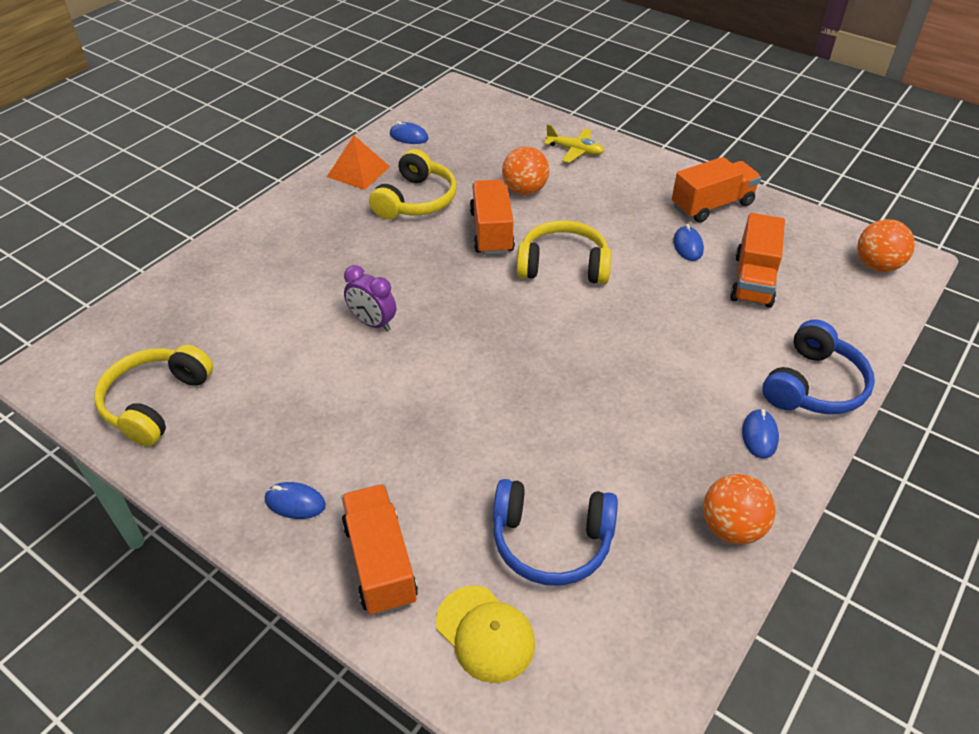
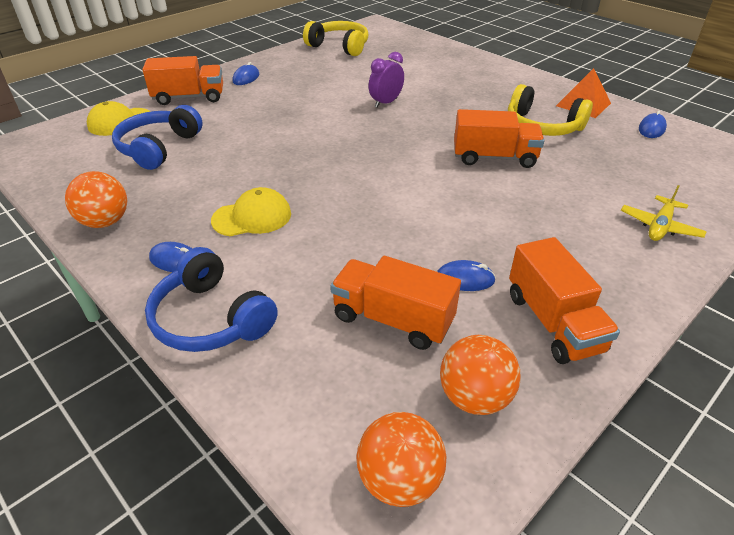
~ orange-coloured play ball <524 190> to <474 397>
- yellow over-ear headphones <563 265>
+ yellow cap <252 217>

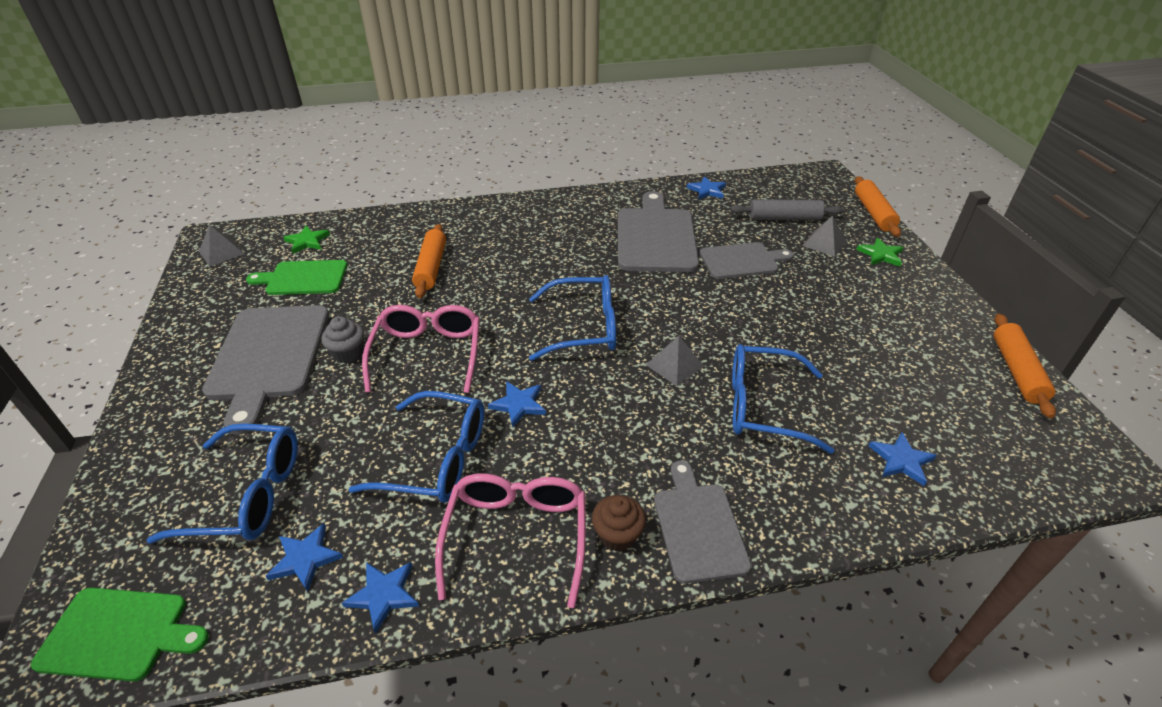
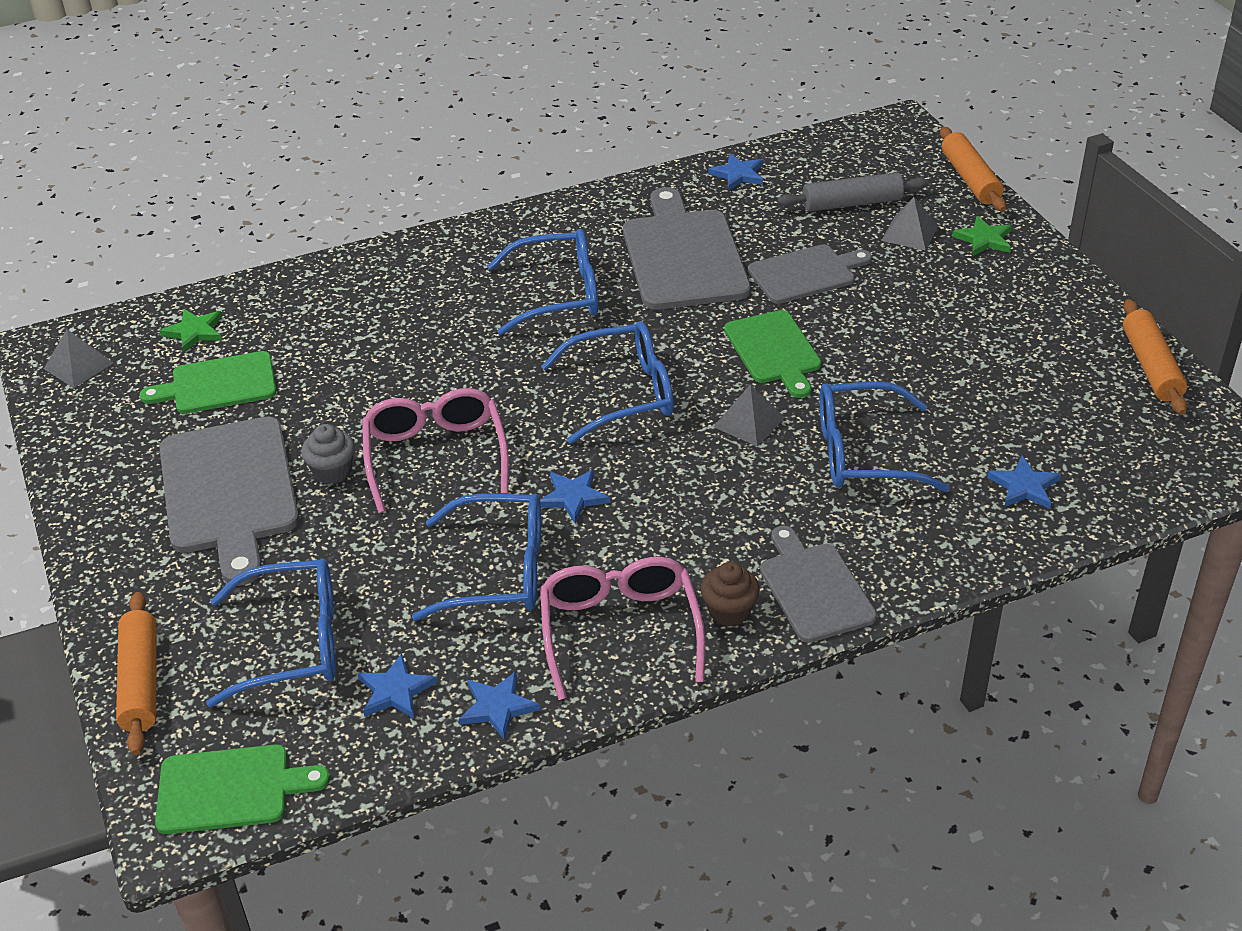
~ orange-coloured pastry roller <431 267> to <141 682>
+ blue spectacles <557 294>
+ leaf-green cutting board <774 350>

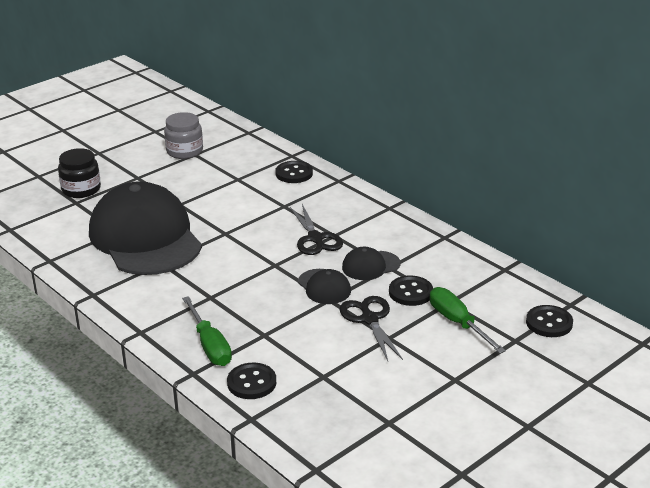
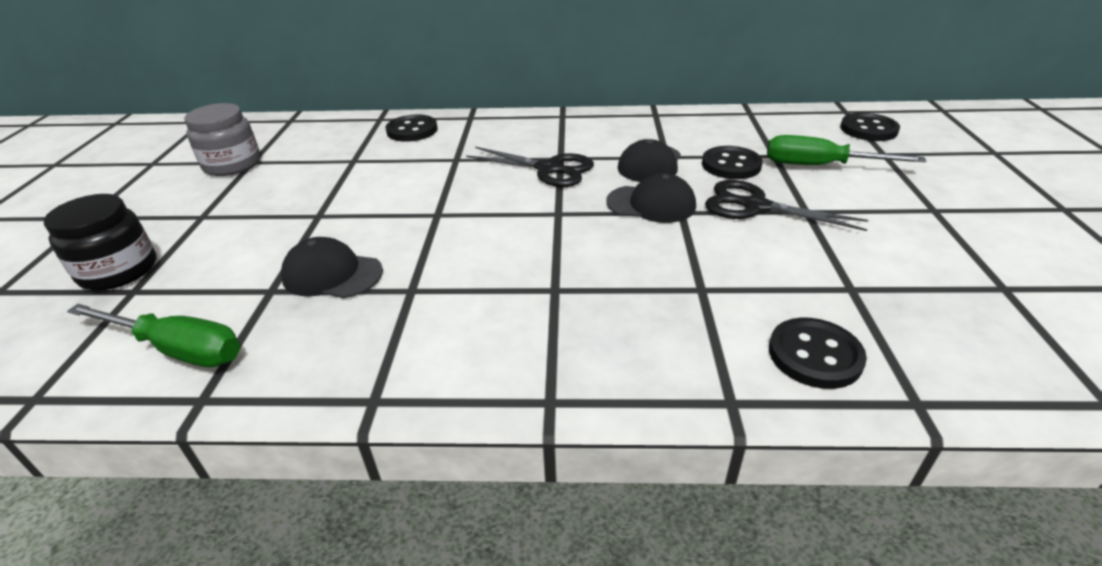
~ ebony cap <145 237> = <332 274> x0.41
~ leaf-green screwdriver <210 345> to <177 349>

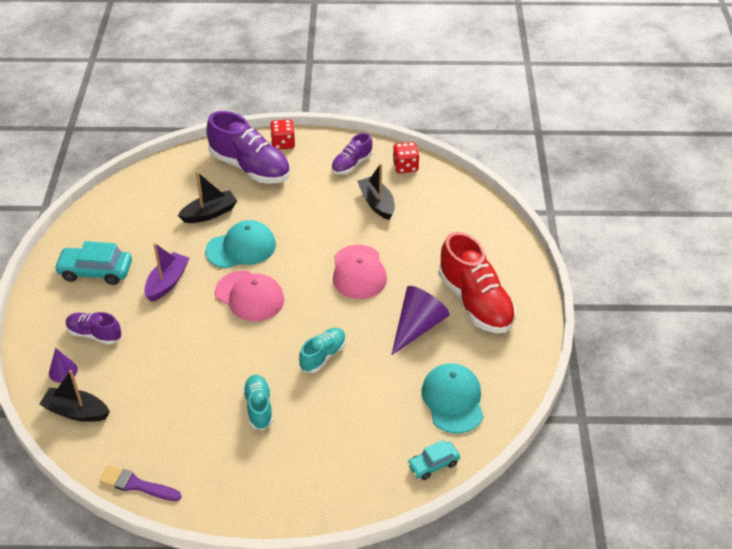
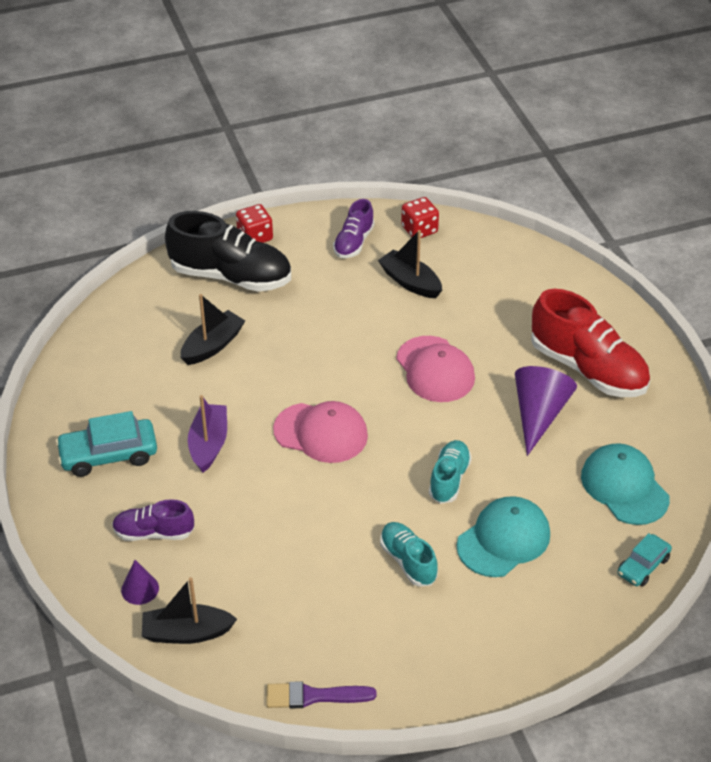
~ teal cap <241 248> to <503 539>
~ royal purple shoe <250 167> to ebony shoe <231 276>

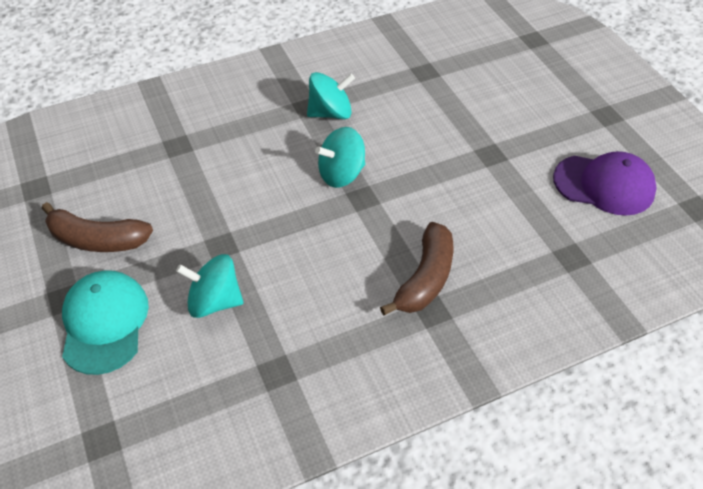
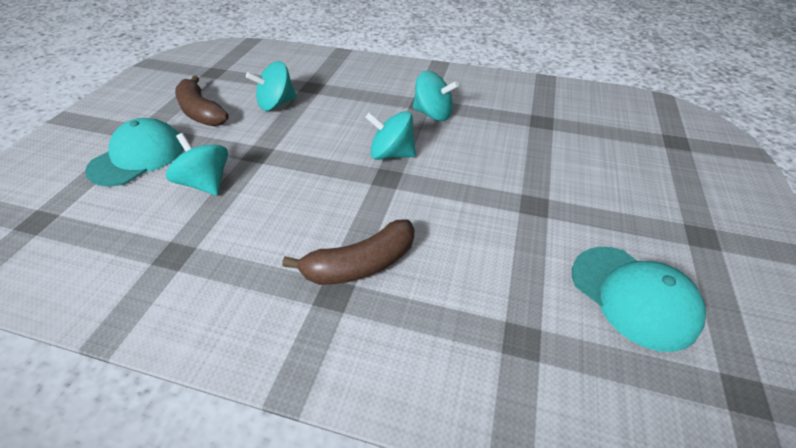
~ royal purple cap <604 185> to teal cap <633 296>
+ teal whirligig <276 104>

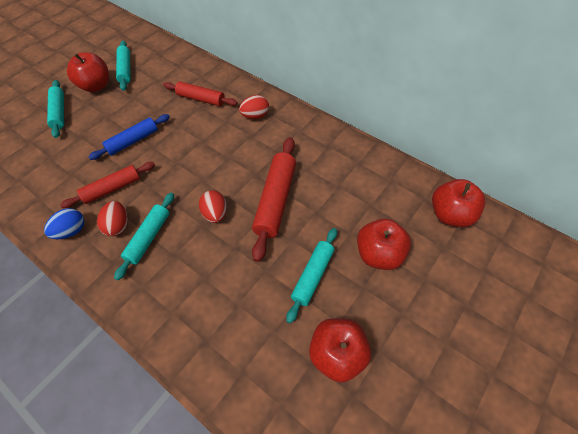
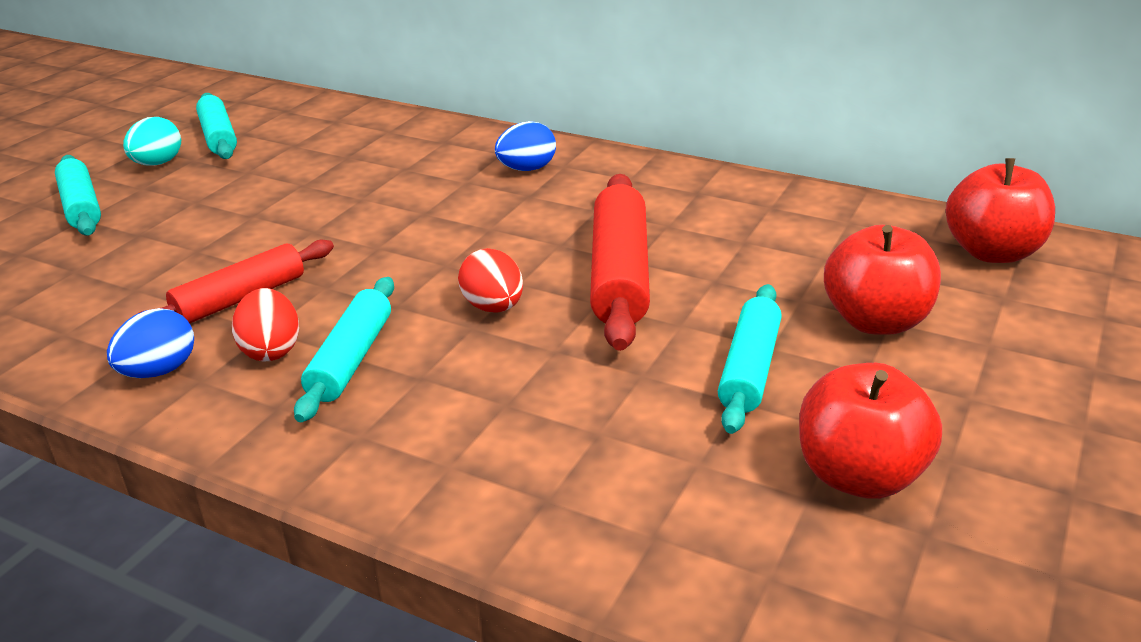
~ red apple fruit <96 86> to teal egg shape <158 163>
- blue pastry roller <133 141>
- red pastry roller <201 99>
~ red egg shape <255 116> to blue egg shape <527 169>

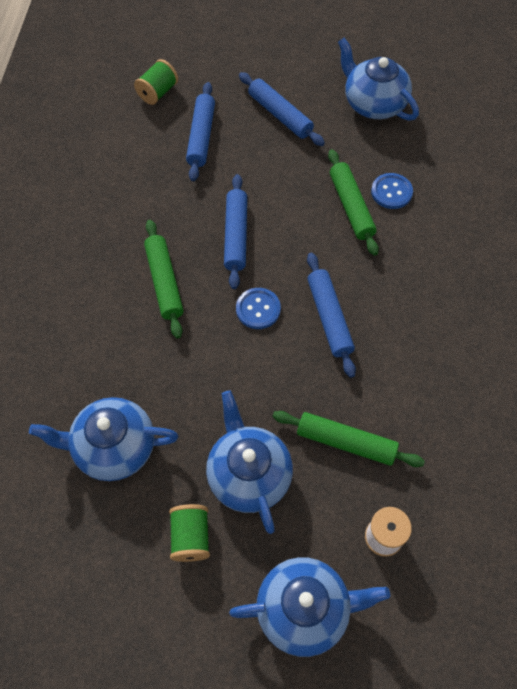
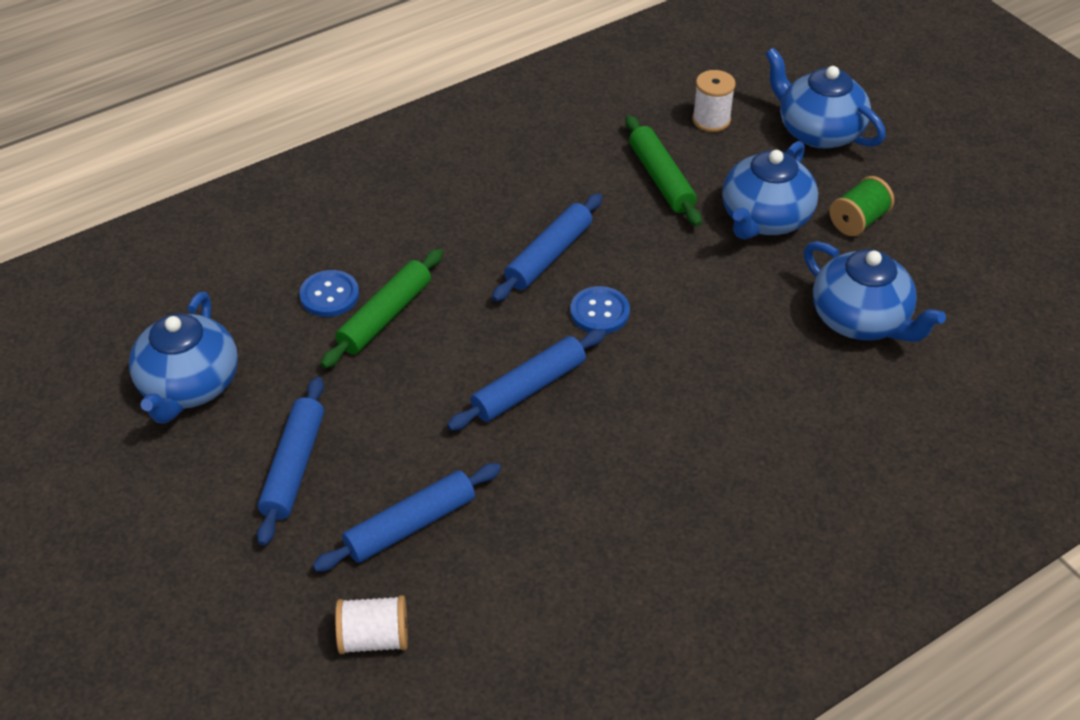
~ leaf-green reel of thread <158 92> to snow-white reel of thread <374 638>
- leaf-green pastry roller <164 282>

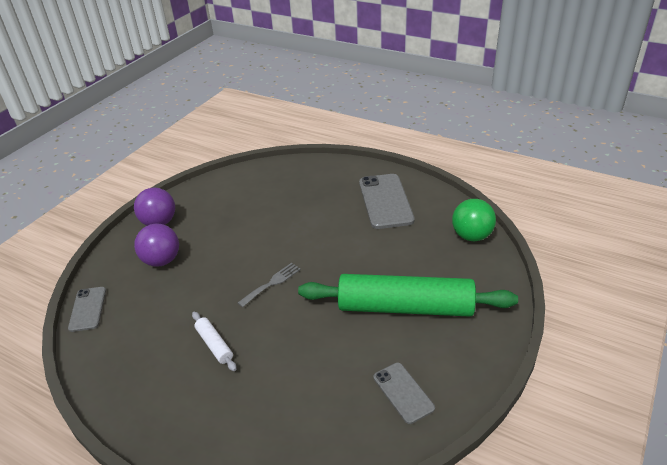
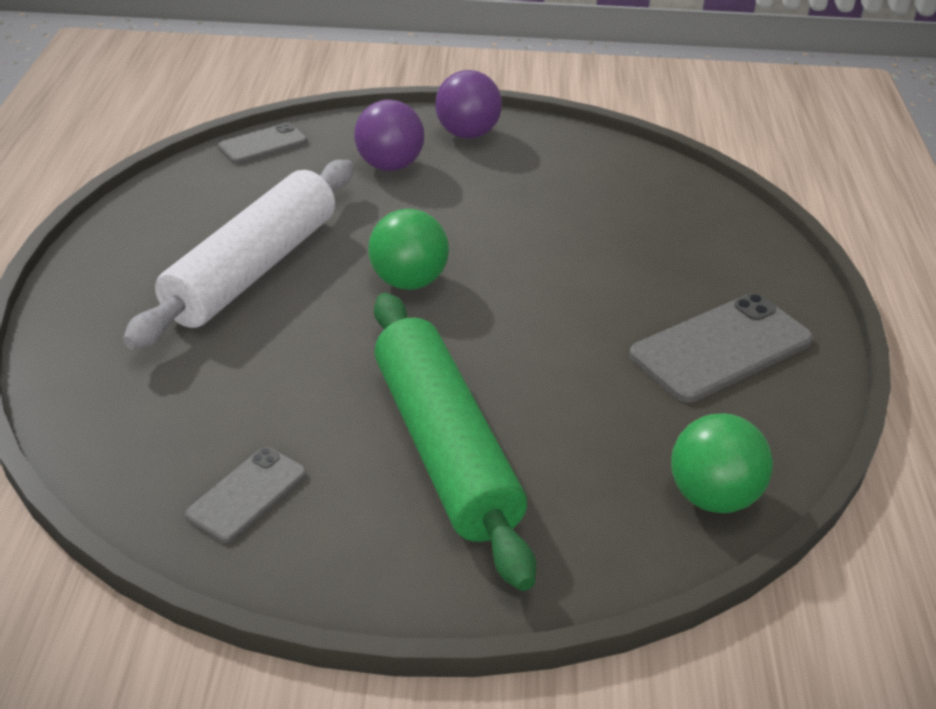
~ snow-white pastry roller <214 345> = <253 269> x2.44
~ gray fork <272 283> to leaf-green play ball <408 281>

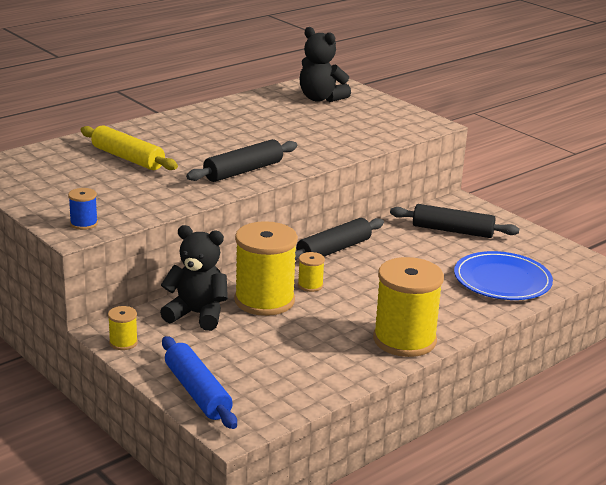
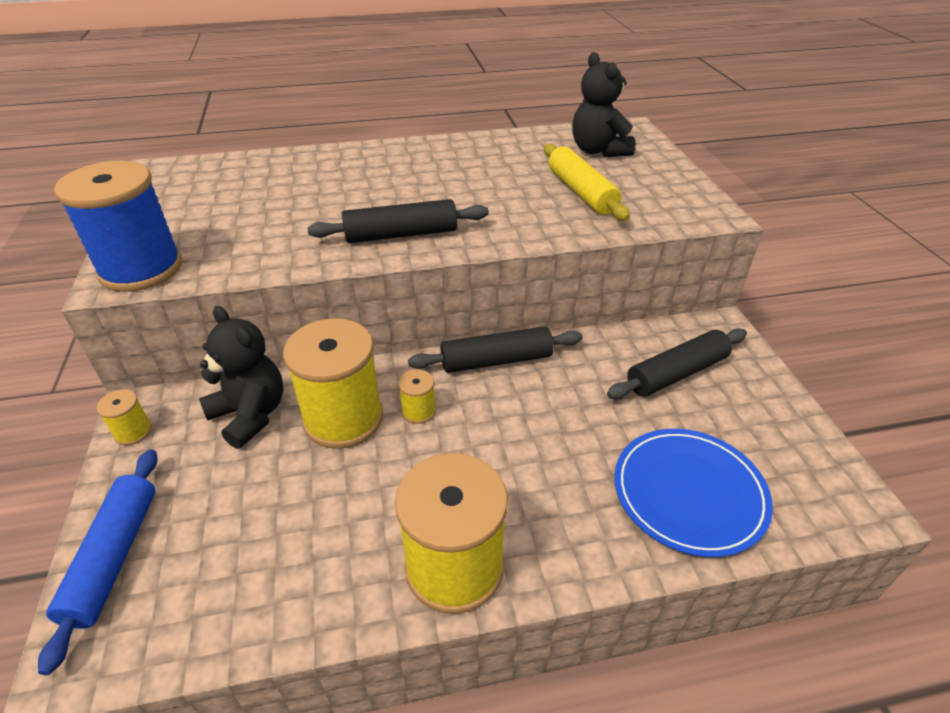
~ blue reel of thread <84 223> = <141 269> x2.29
~ yellow pastry roller <128 158> to <581 192>
~ ebony pastry roller <452 231> = <676 373> 75 degrees counterclockwise

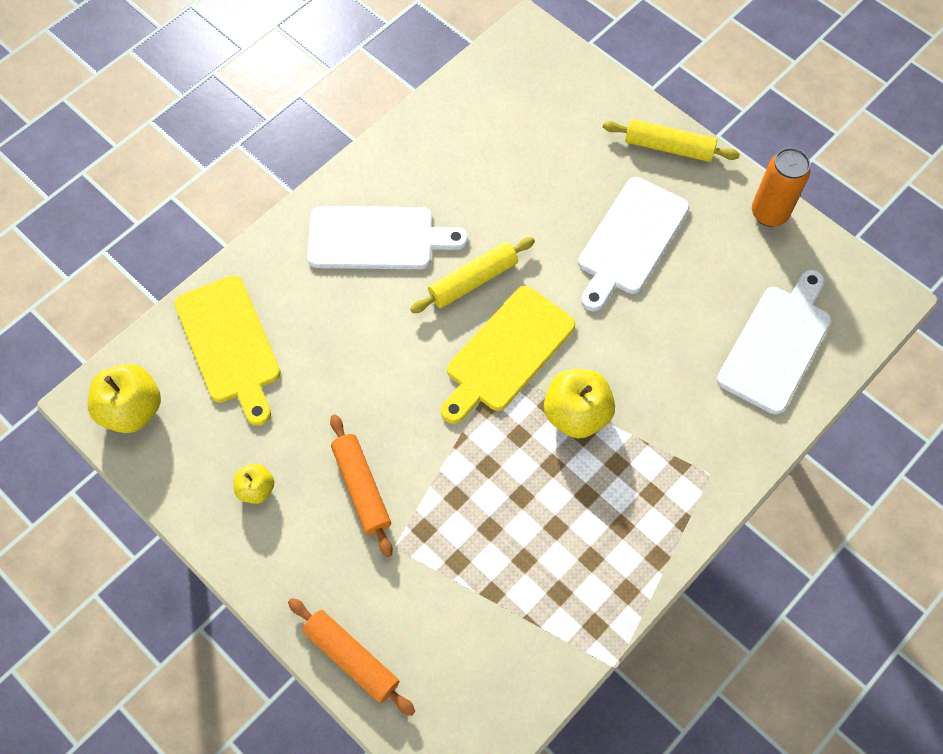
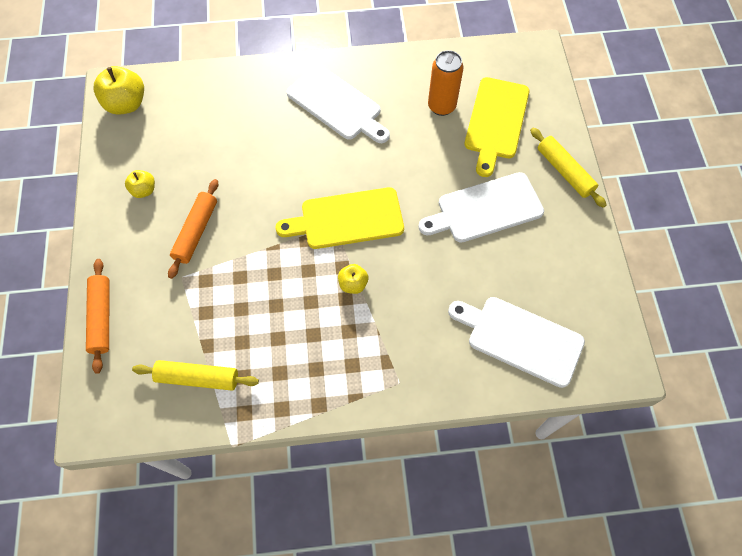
~ yellow cutting board <230 344> to <496 122>
~ yellow pastry roller <473 281> to <198 378>
~ yellow apple fruit <576 414> = <353 284> x0.56
~ snow-white cutting board <777 344> = <520 339> 135 degrees counterclockwise
~ orange-coloured soda can <769 213> to <441 106>

